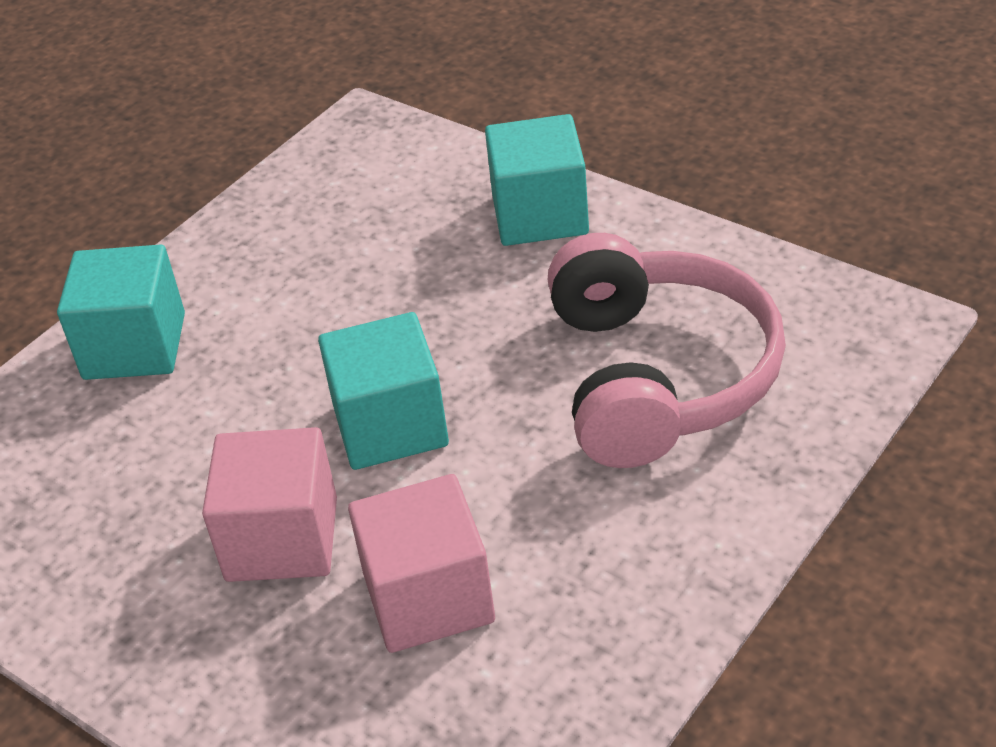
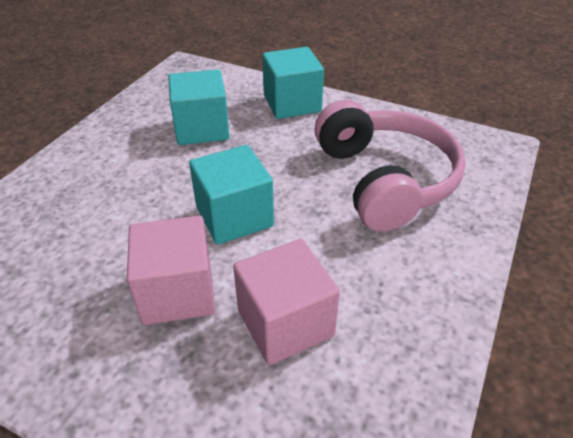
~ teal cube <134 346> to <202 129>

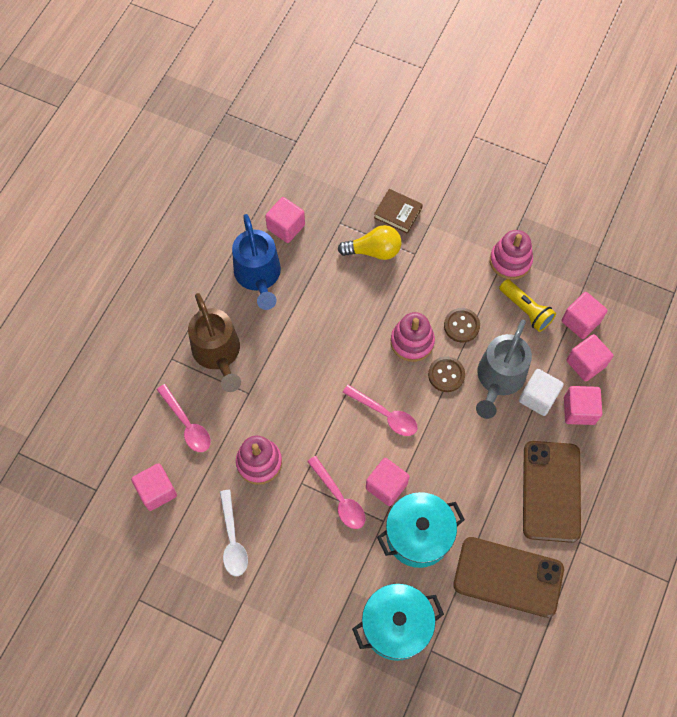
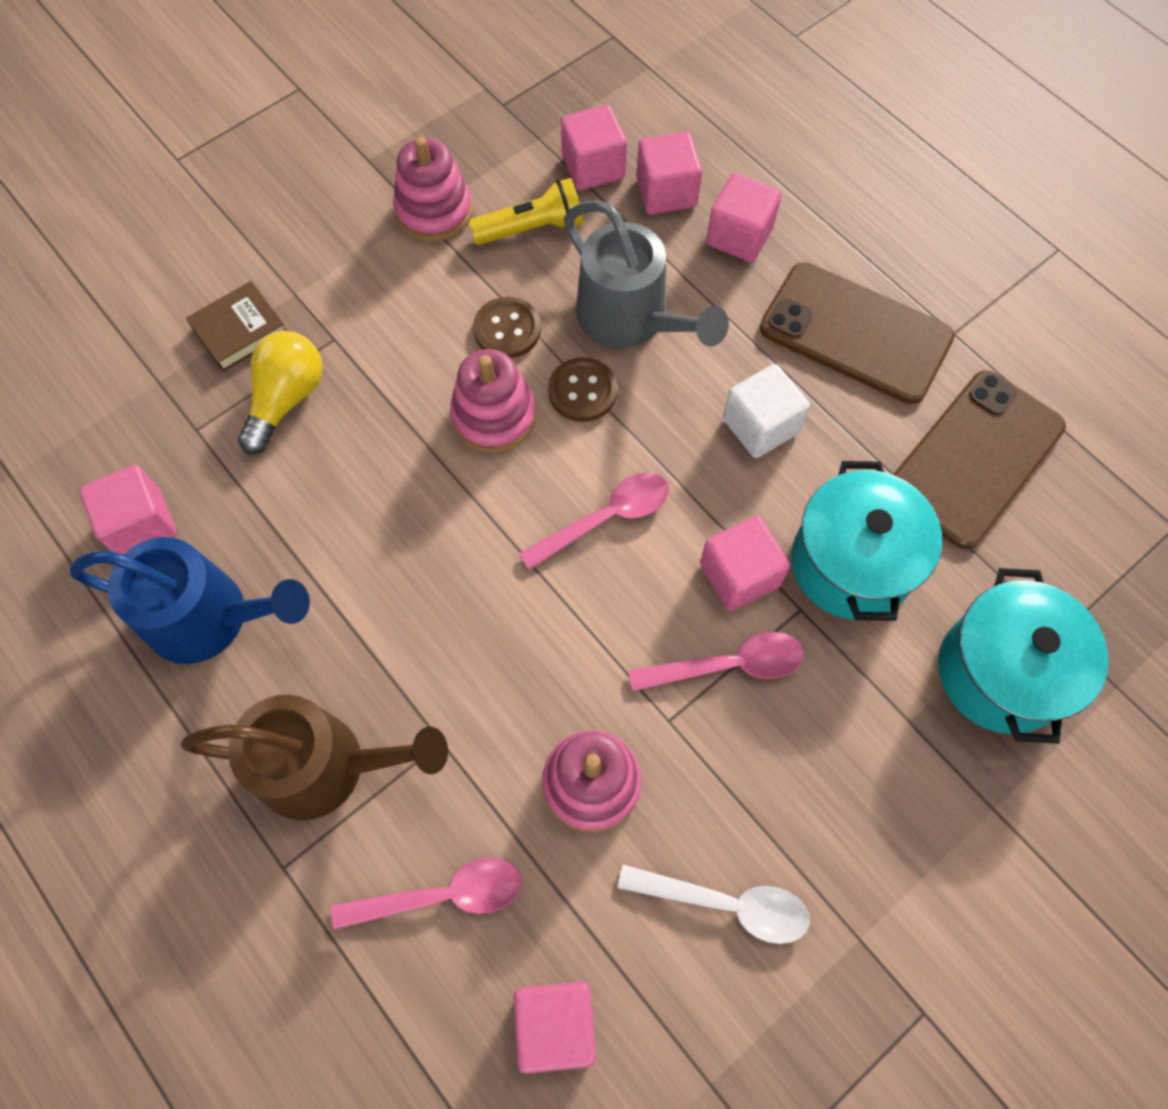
~ snow-white cube <538 397> to <760 426>

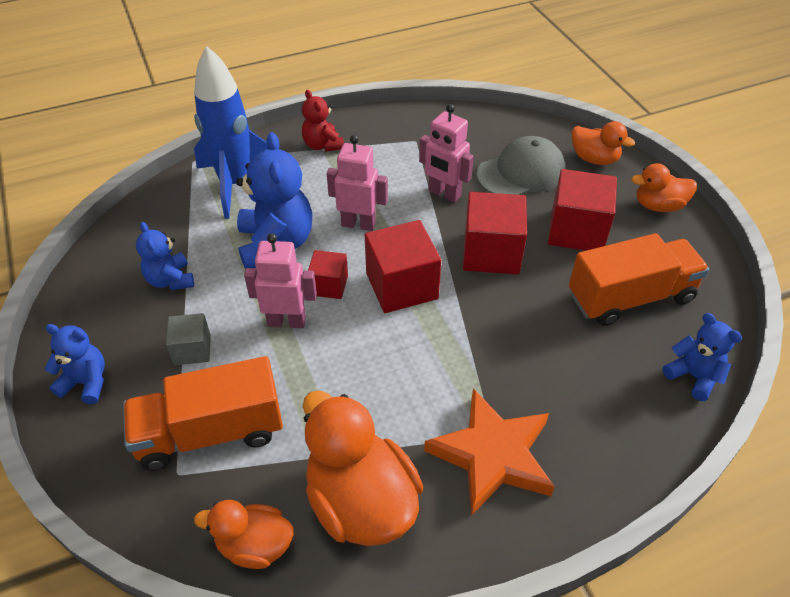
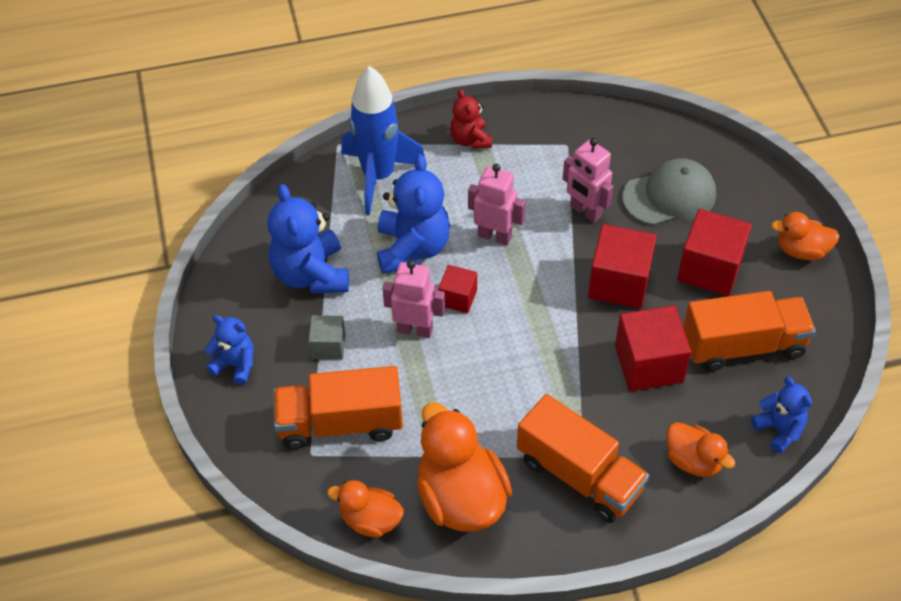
~ blue teddy <170 280> = <311 274> x1.74
~ red cube <401 286> to <648 364>
~ orange-coloured star <492 455> to orange-coloured truck <579 475>
~ orange-coloured duck <594 159> to <693 461>

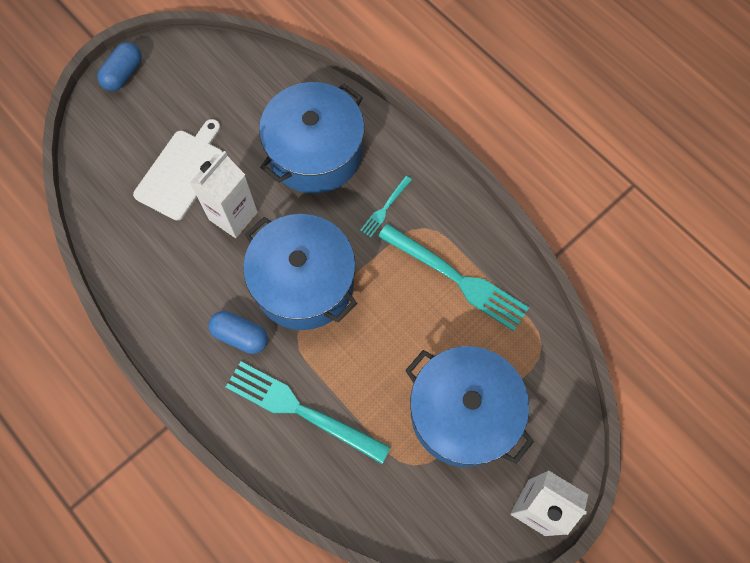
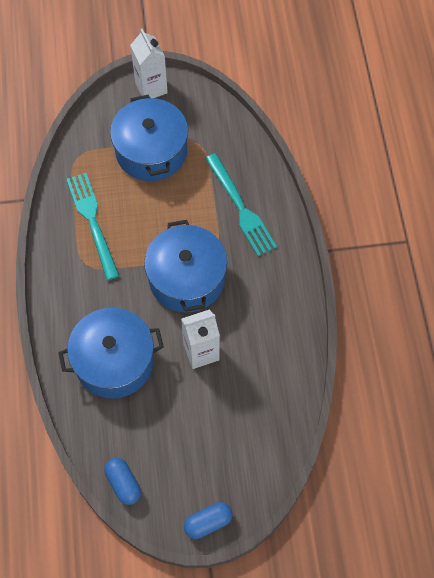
- snow-white cutting board <181 171>
~ blue capsule <240 336> to <123 483>
- teal fork <384 209>

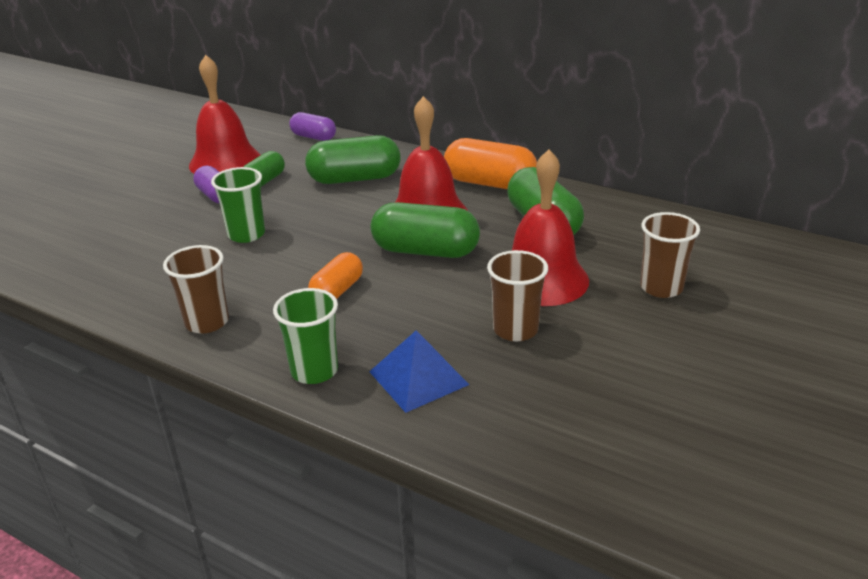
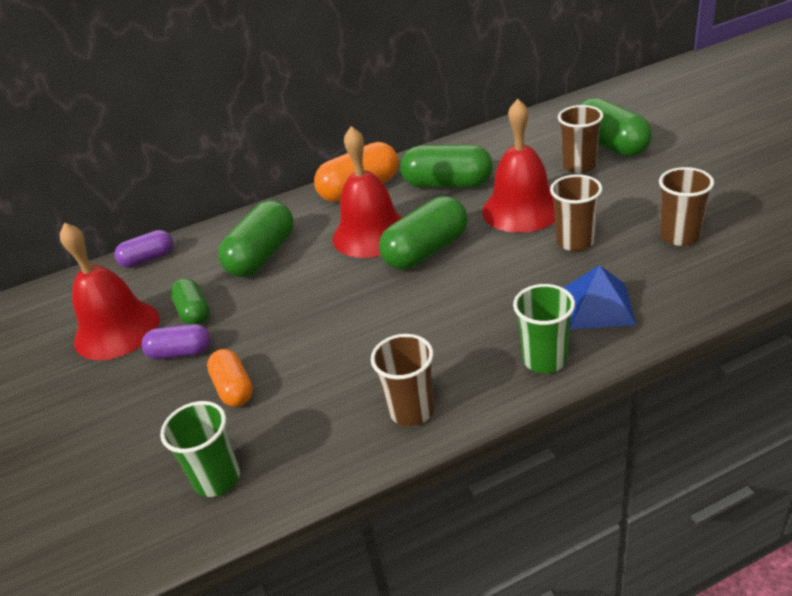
~ leaf-green cup <246 234> to <217 478>
~ orange-coloured capsule <337 291> to <234 388>
+ leaf-green capsule <610 145>
+ dark brown cup <679 236>

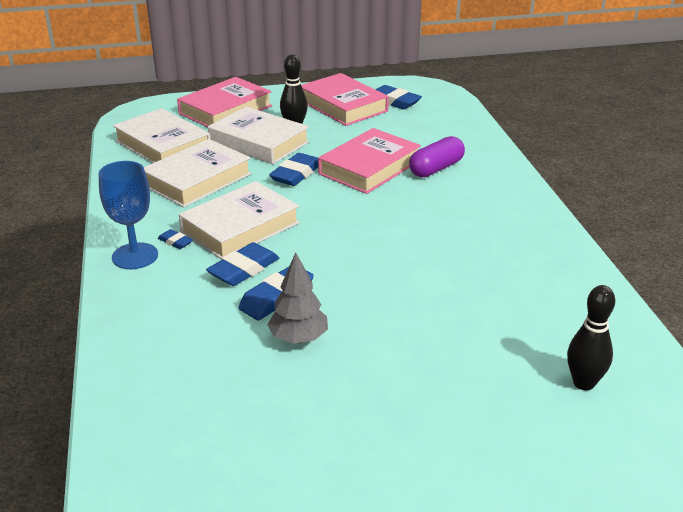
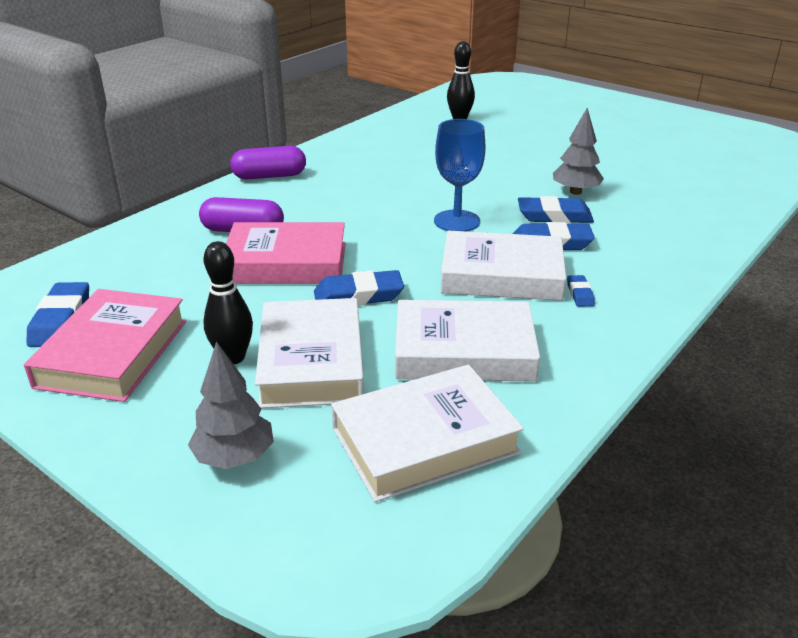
~ blue wine glass <135 256> to <457 221>
~ snow-white book <163 145> = <424 440> 60 degrees clockwise
~ rose-pink book <225 110> to gray tree <234 458>
+ royal purple capsule <269 176>

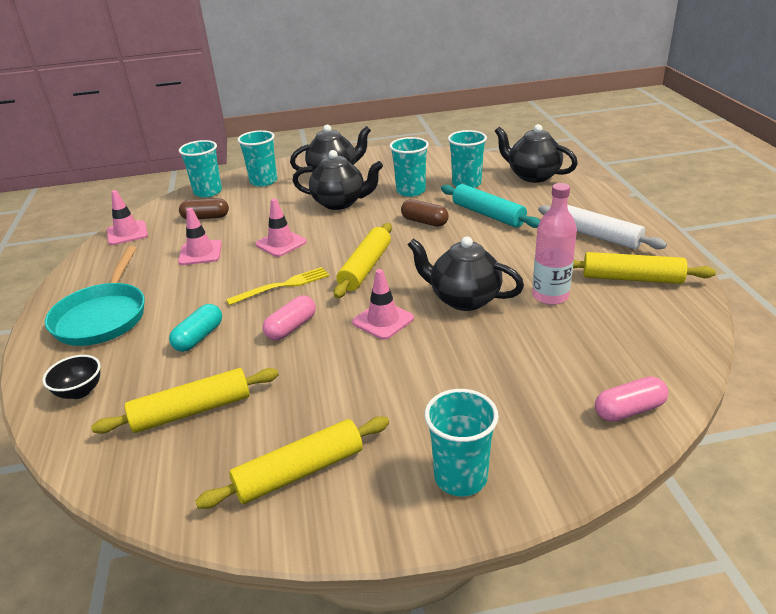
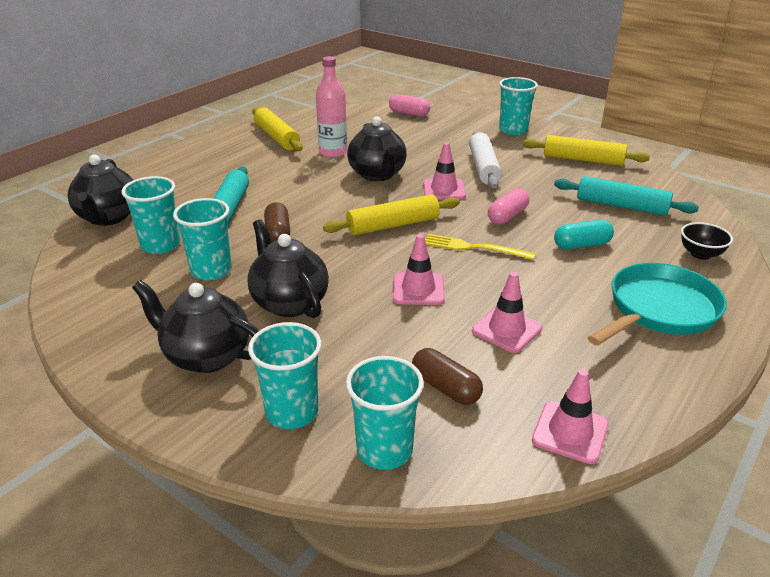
~ yellow pastry roller <192 410> to teal pastry roller <621 206>
~ rose-pink capsule <291 327> = <507 216> 45 degrees counterclockwise
~ snow-white pastry roller <597 236> to <483 167>

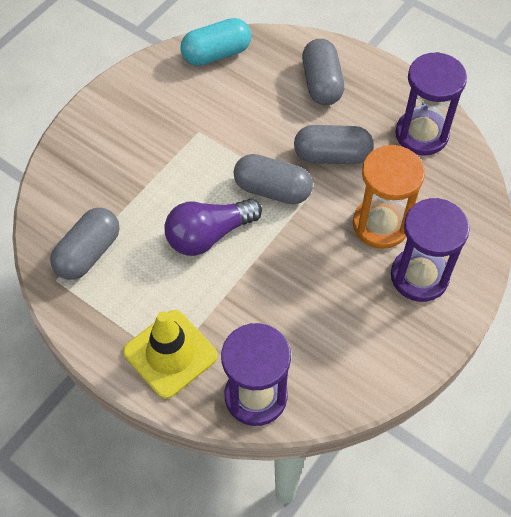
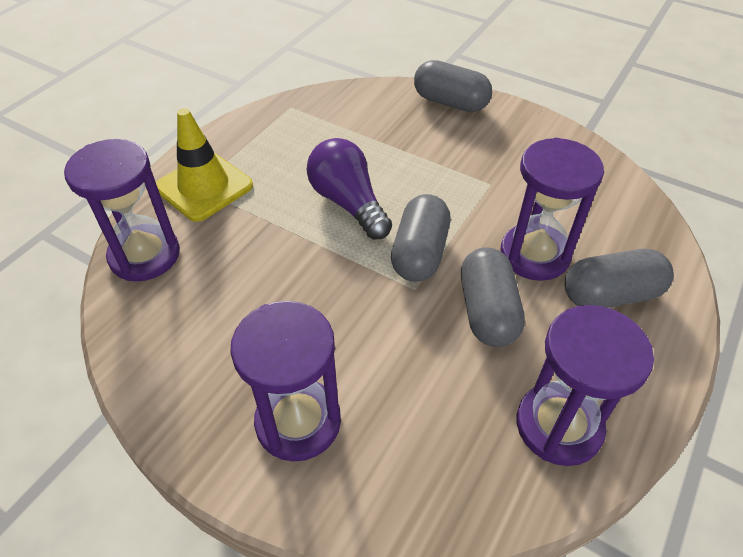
~ gray capsule <88 253> to <450 102>
- teal capsule <216 54>
- orange-coloured sand timer <380 225>
+ royal purple sand timer <534 254>

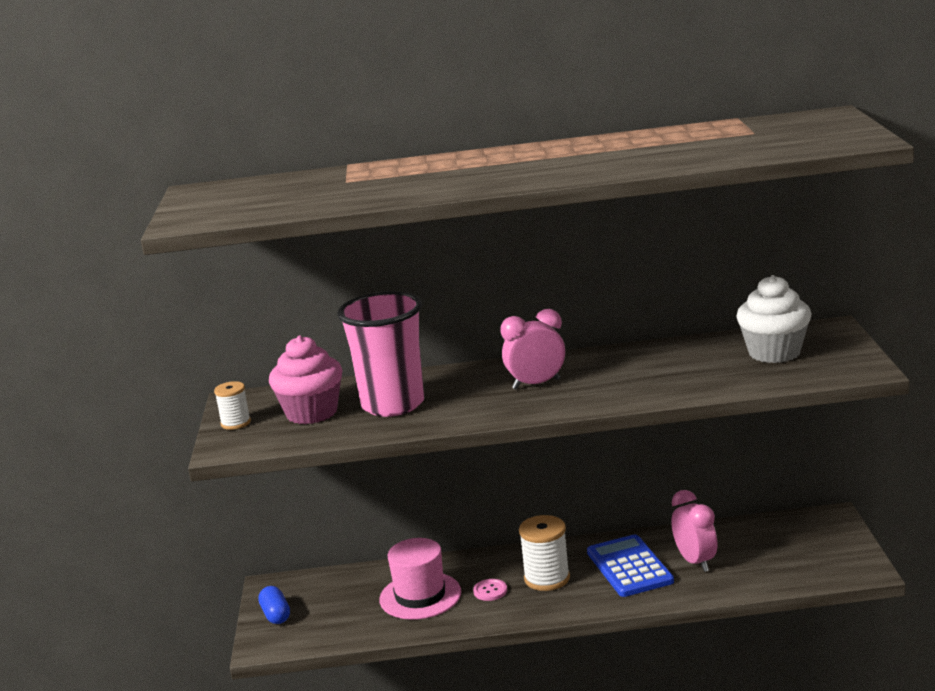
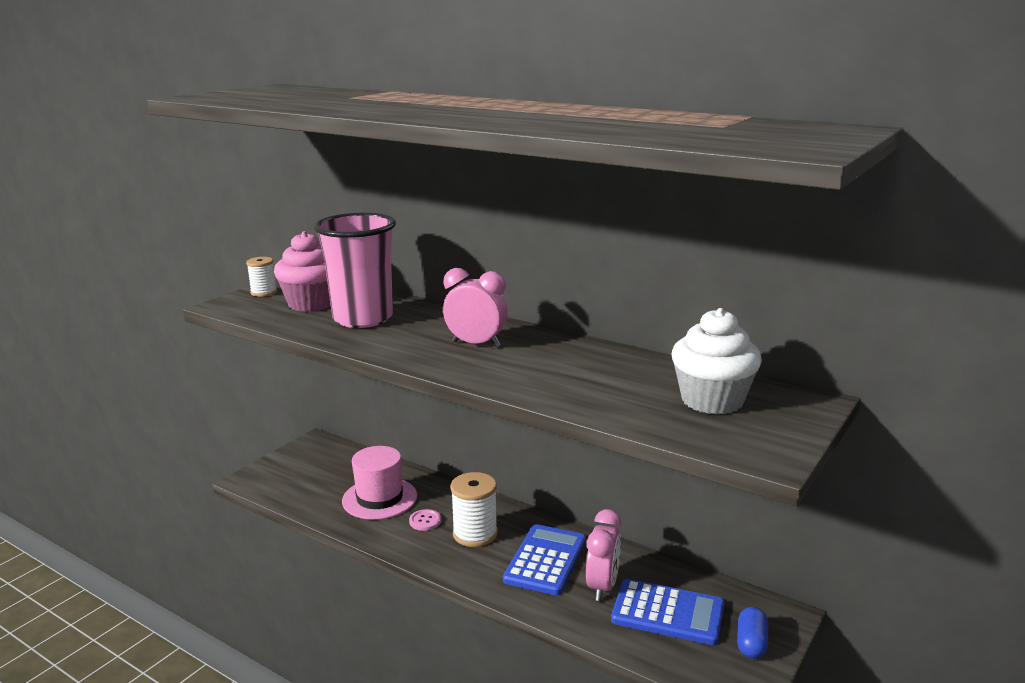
~ blue capsule <276 615> to <751 643>
+ blue adding machine <668 613>

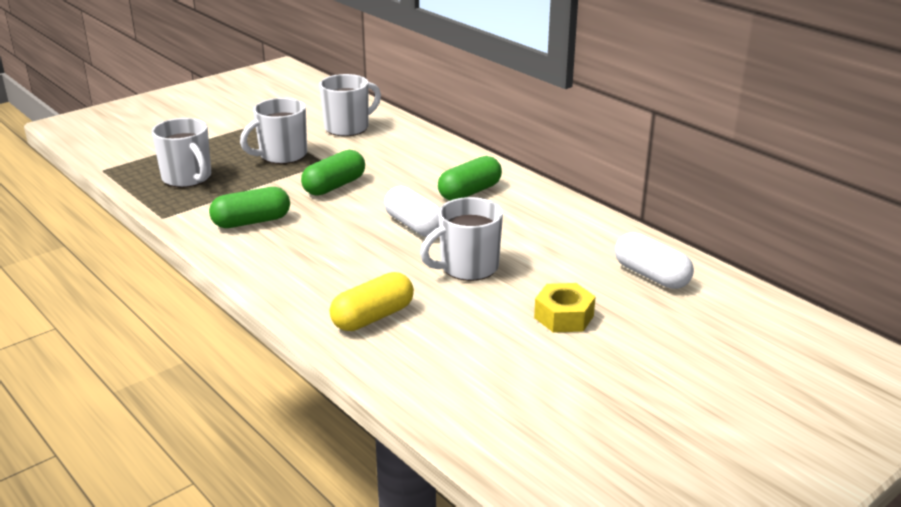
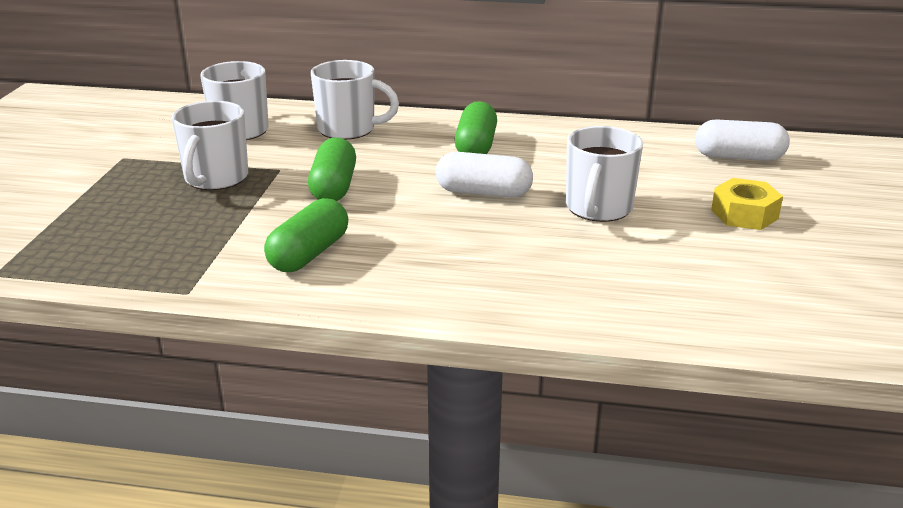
~ snow-white tea mug <187 178> to <348 129>
- yellow capsule <373 317>

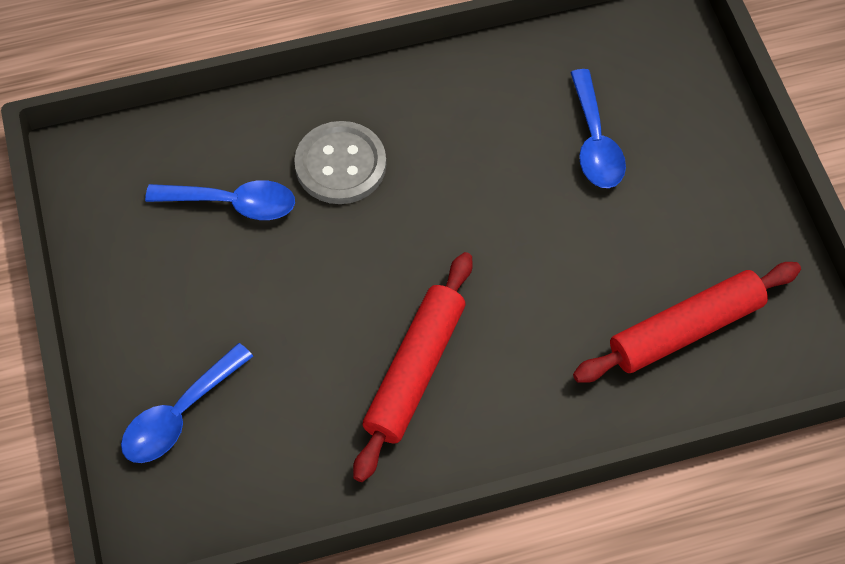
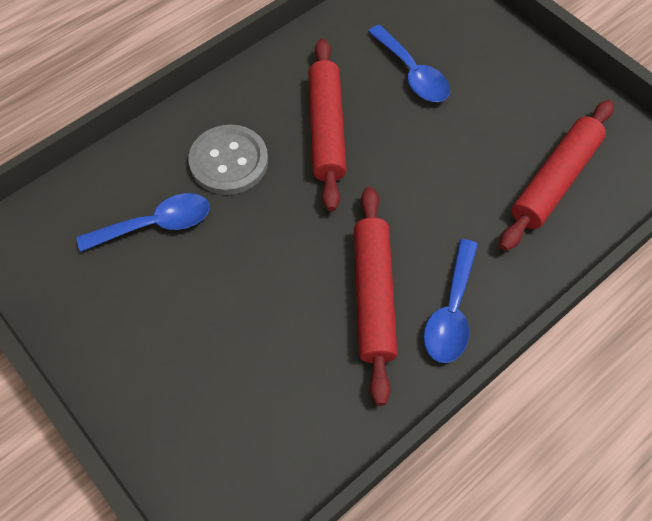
~ blue spoon <180 414> to <451 311>
+ red pastry roller <326 129>

